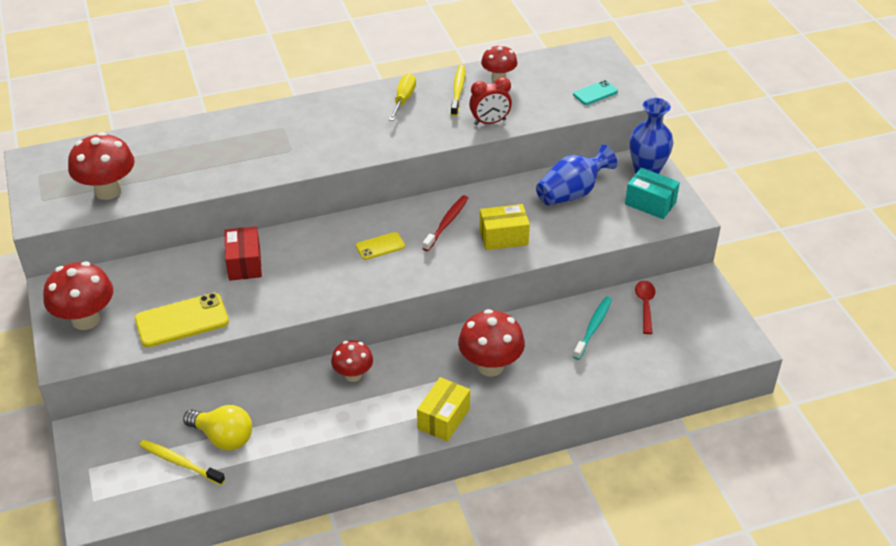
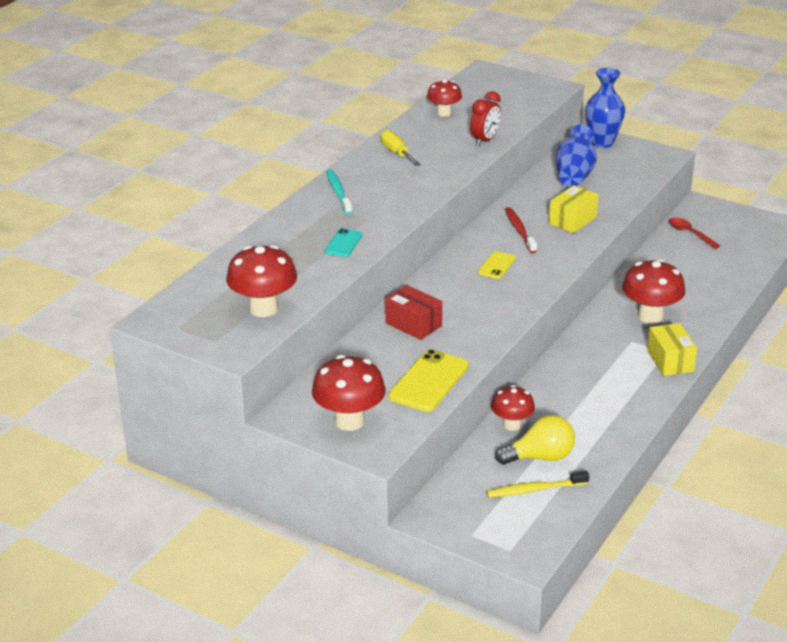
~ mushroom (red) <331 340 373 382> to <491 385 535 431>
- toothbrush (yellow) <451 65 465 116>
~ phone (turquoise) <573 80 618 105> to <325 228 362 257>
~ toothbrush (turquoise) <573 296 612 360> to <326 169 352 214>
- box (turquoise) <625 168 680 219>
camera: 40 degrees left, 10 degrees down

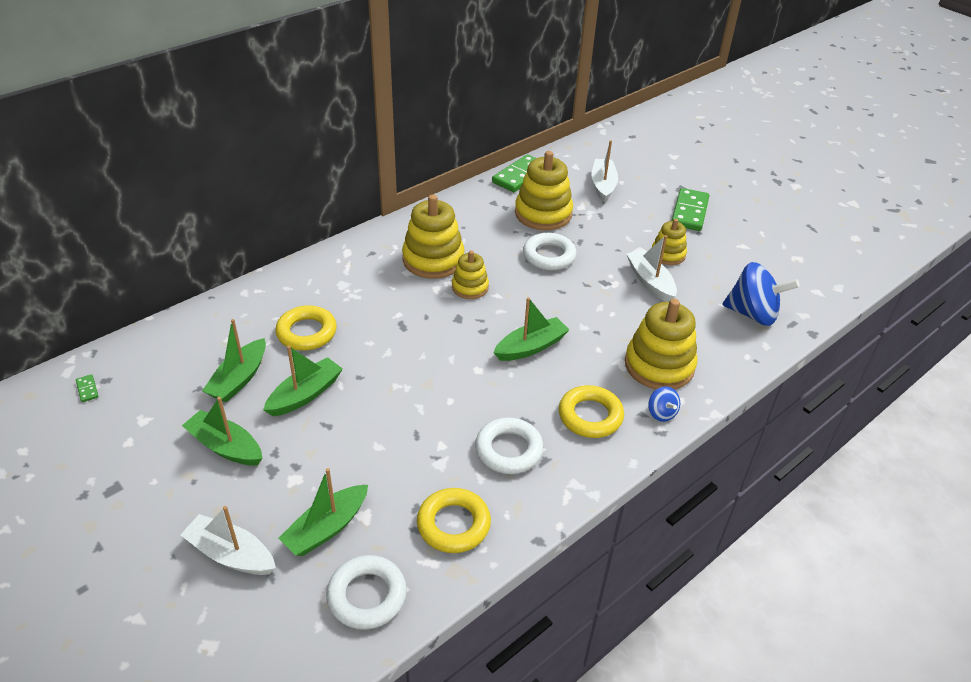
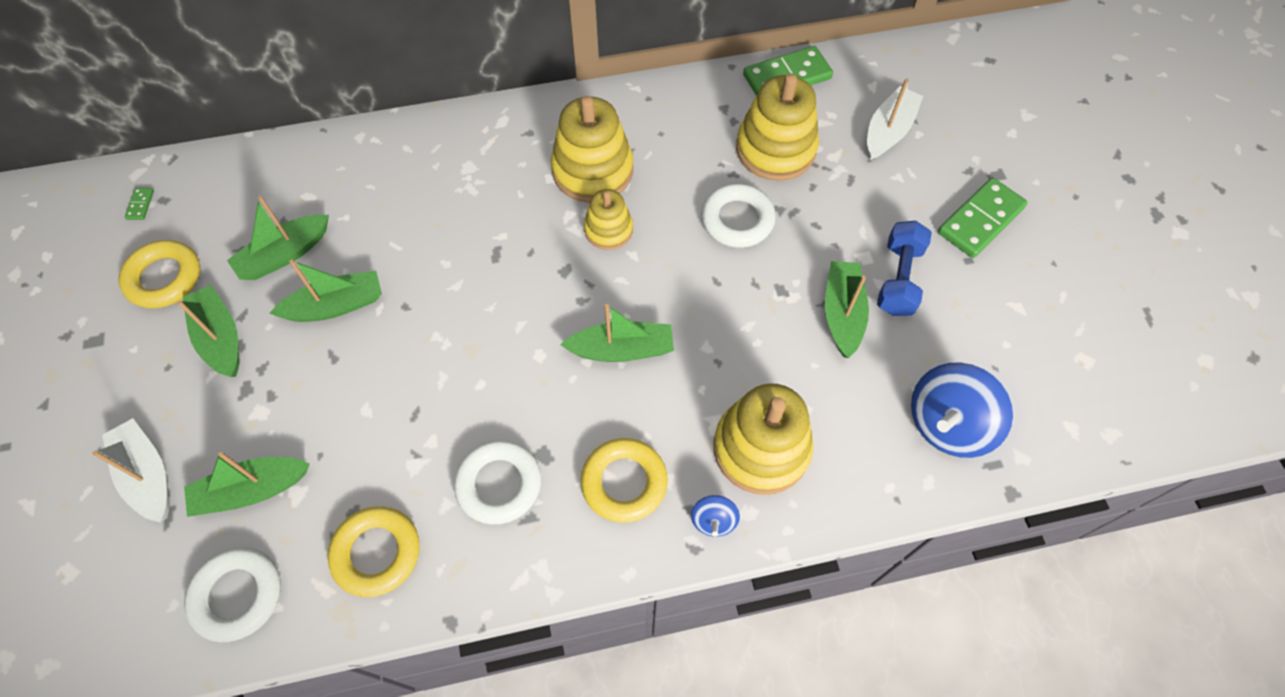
~ ring (yellow) <275 305 337 351> to <118 240 200 308>
~ boat (white) <626 235 677 302> to boat (green) <825 261 869 358>
~ stacking toy (yellow) <652 218 687 265> to dumbbell (blue) <877 221 932 316>
~ spinning top (blue) <722 262 800 326> = <911 362 1013 458> 90 degrees clockwise
camera: 30 degrees right, 20 degrees up

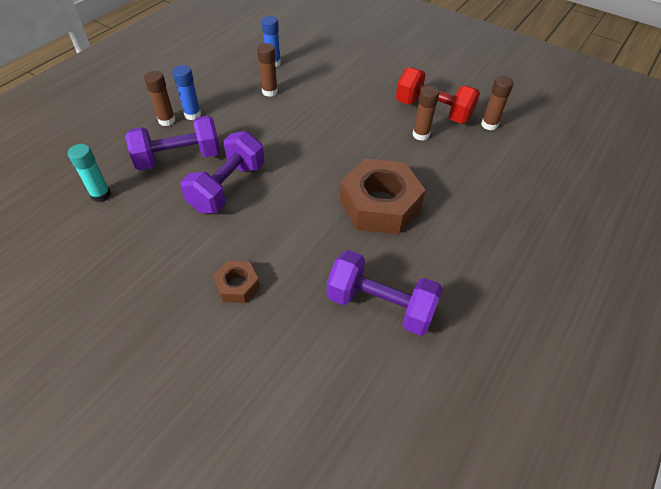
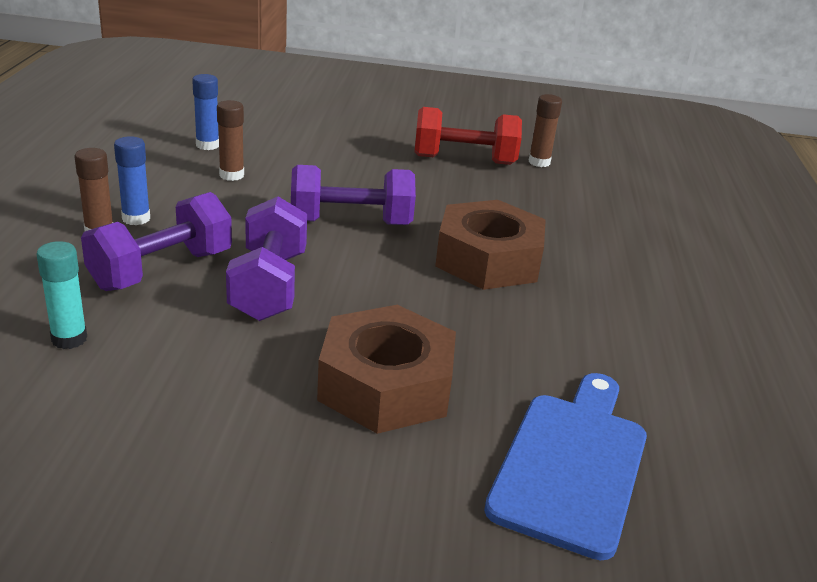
~ nut (brown) <213 261 260 303> = <317 305 456 434> x2.08
~ dumbbell (purple) <327 250 443 336> to <291 165 416 225>
- glue stick (brown) <413 85 439 141>
+ cutting board (blue) <484 373 647 561>
camera: 30 degrees left, 20 degrees down

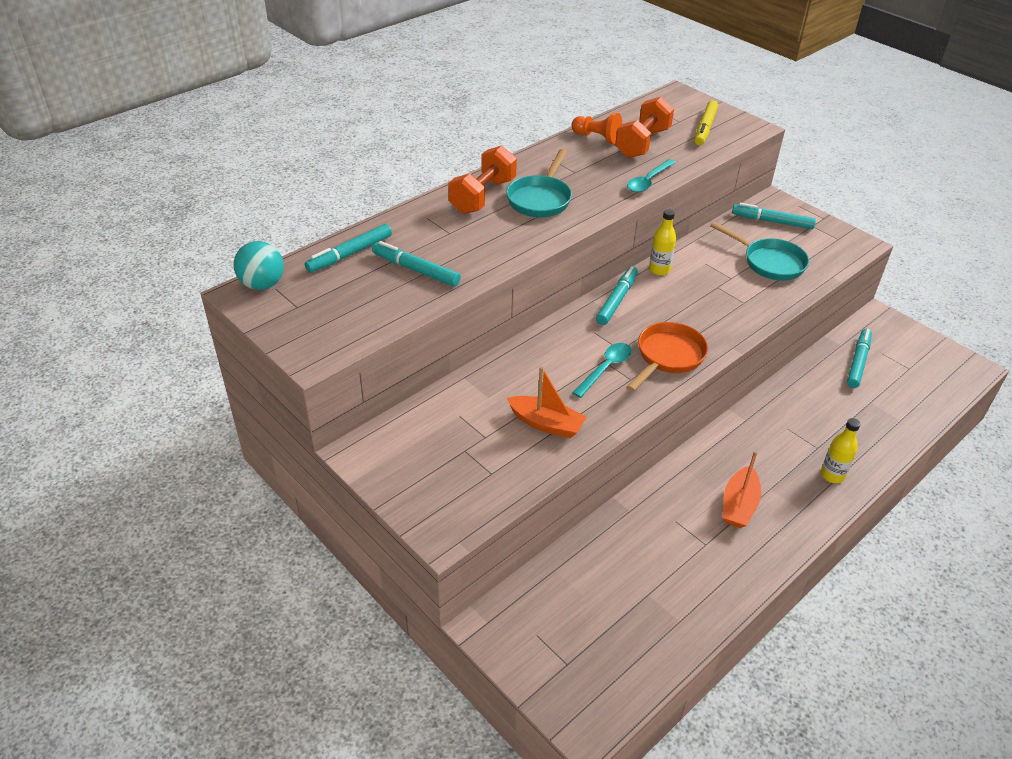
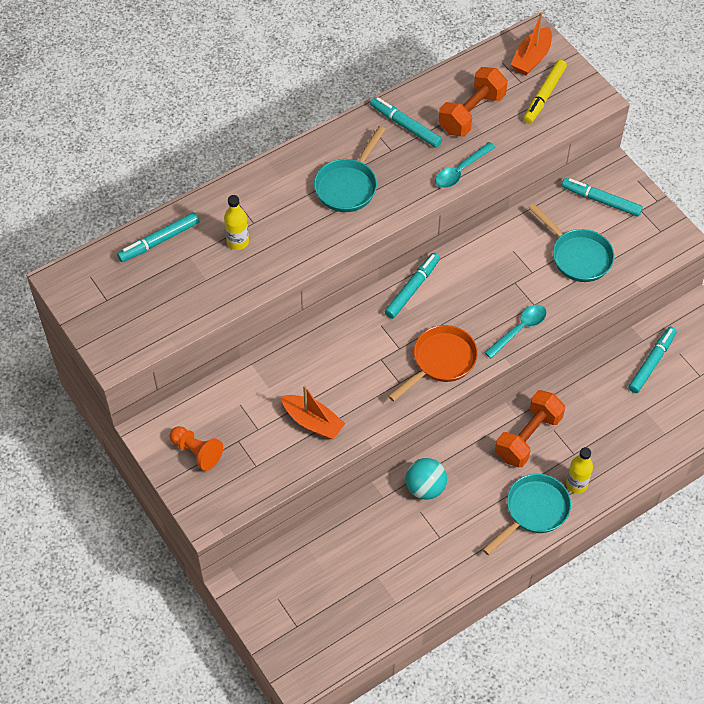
~ ball (turquoise) <233 241 284 290> to <406 458 447 500>
~ marker (turquoise) <372 241 461 286> to <370 97 442 148>
~ dumbbell (orange) <448 145 517 214> to <495 390 565 468>
~ pawn (orange) <571 113 622 144> to <169 426 223 471>
~ spoon (turquoise) <572 343 632 398> to <484 305 547 359>
~ bottle (yellow) <649 209 676 275> to <224 195 249 250>
~ boat (orange) <723 451 761 528> to <511 12 552 75>
+ pan (turquoise) <483 474 571 555>
camera: 10 degrees right, 15 degrees up

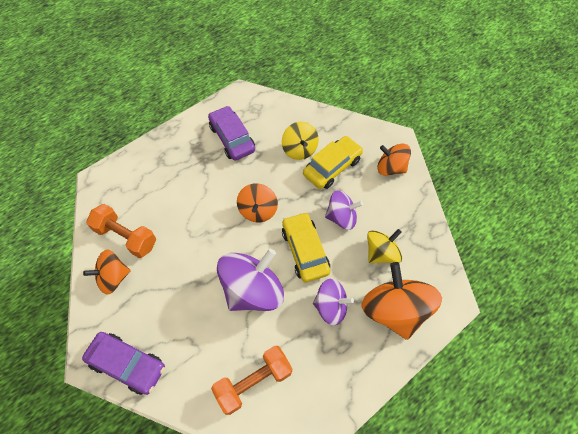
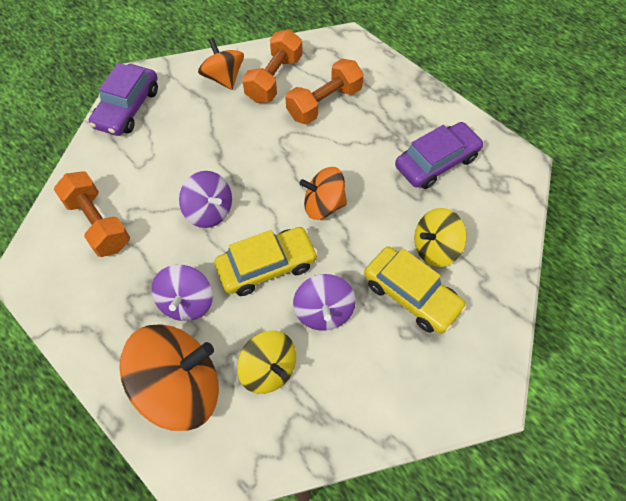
~ spinning top (purple) <217 249 284 311> = <179 171 232 228> x0.60
- spinning top (orange) <377 144 411 176>
+ dumbbell (orange) <285 59 364 125>
camera: 85 degrees right, 0 degrees up

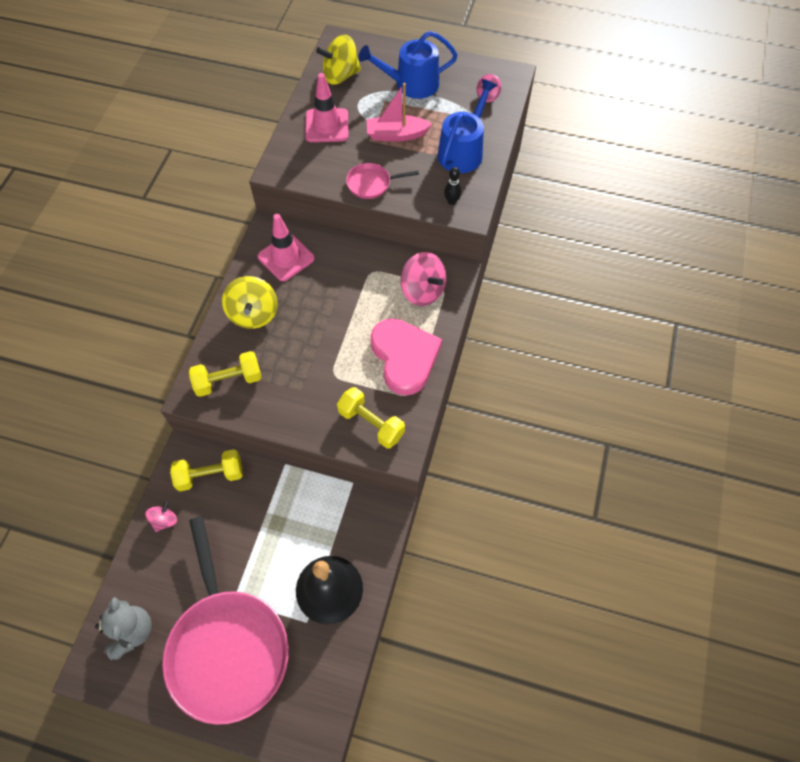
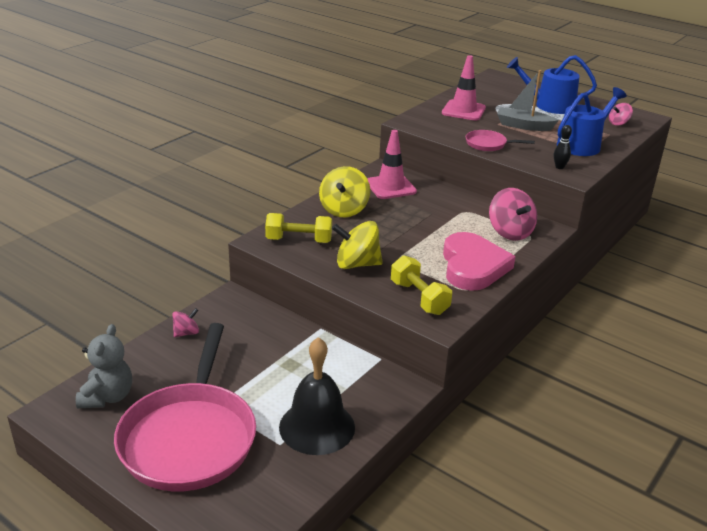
- dumbbell (yellow) <170 449 243 491>
~ spinning top (yellow) <316 35 361 85> to <332 221 383 269>
~ boat (pink) <367 83 432 142> to boat (grey) <497 70 559 131>
camera: 20 degrees right, 30 degrees down

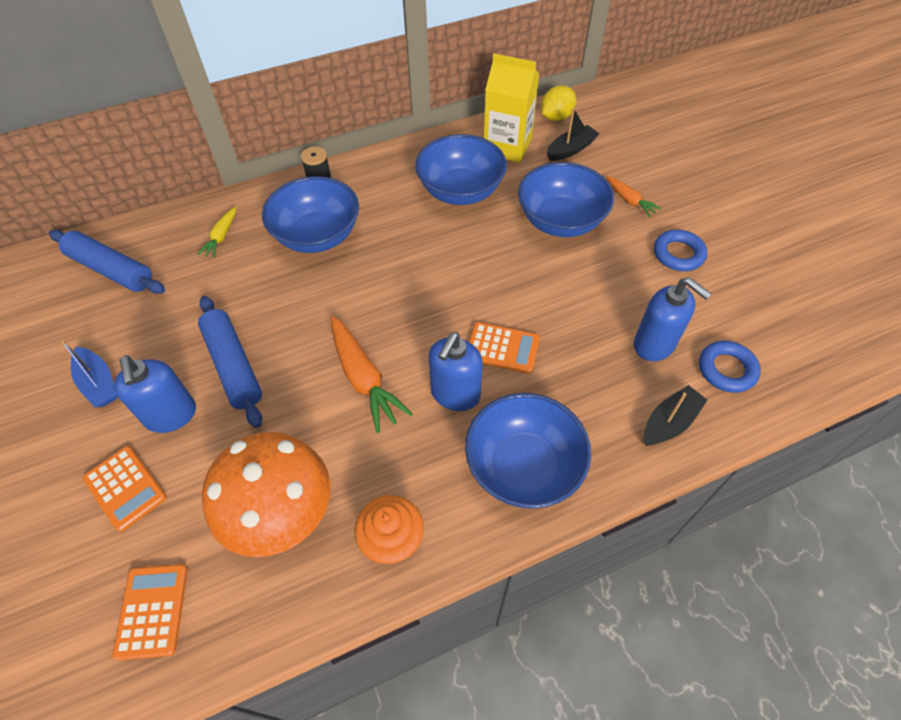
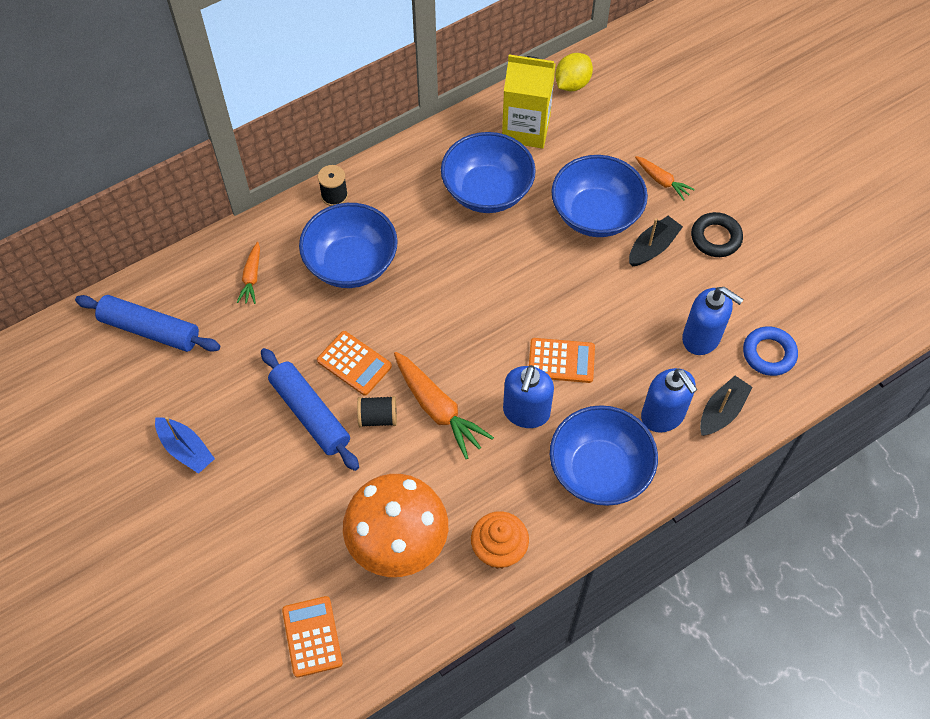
~ calculator (orange) <83 446 167 532> to <317 331 392 396>
~ soap dispenser (blue) <114 355 196 433> to <641 368 698 433>
~ carrot (yellow) <197 207 236 258> to carrot (orange) <236 242 260 304>
~ boat (black) <547 108 600 161> to <629 216 683 267>
~ ring (blue) <654 230 707 271> to ring (black) <691 212 743 257>
+ spool (black) <357 396 397 427>
camera: 10 degrees left, 5 degrees up

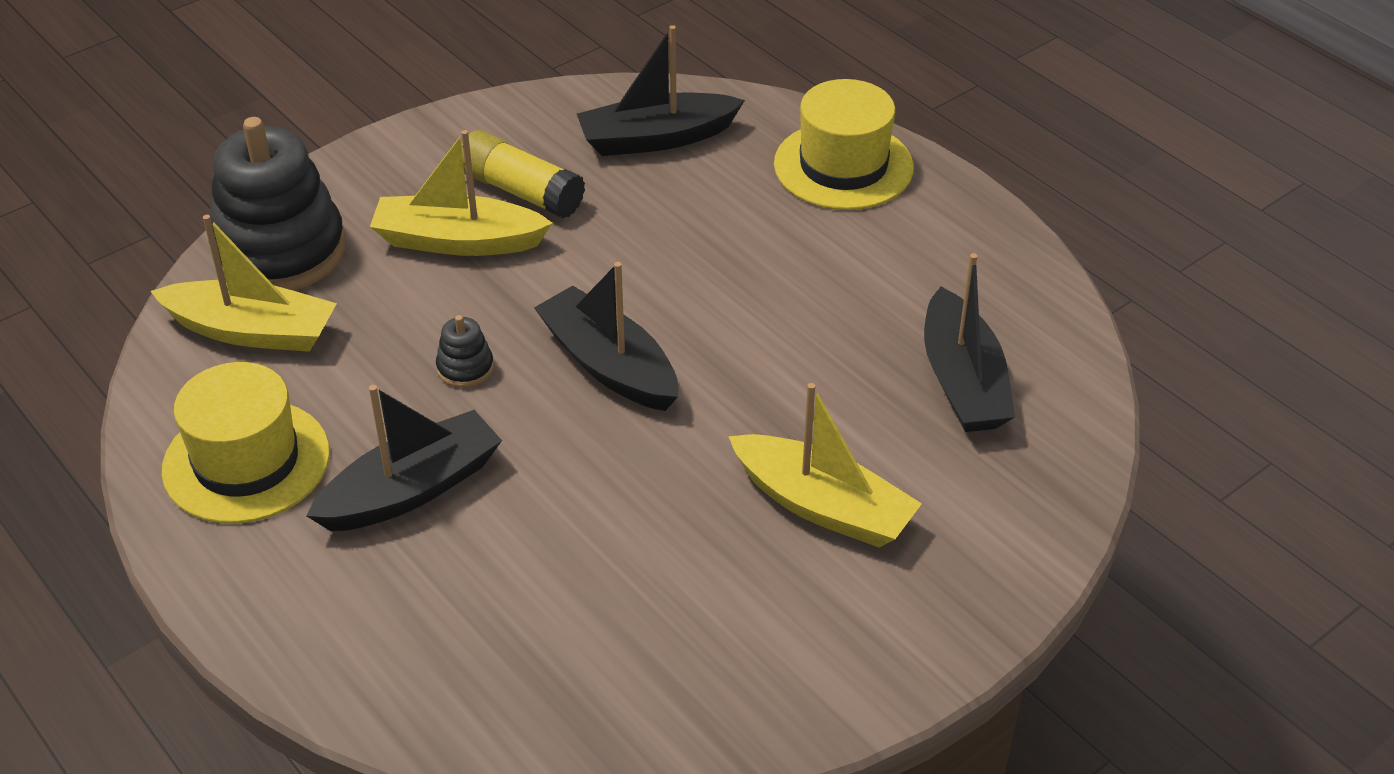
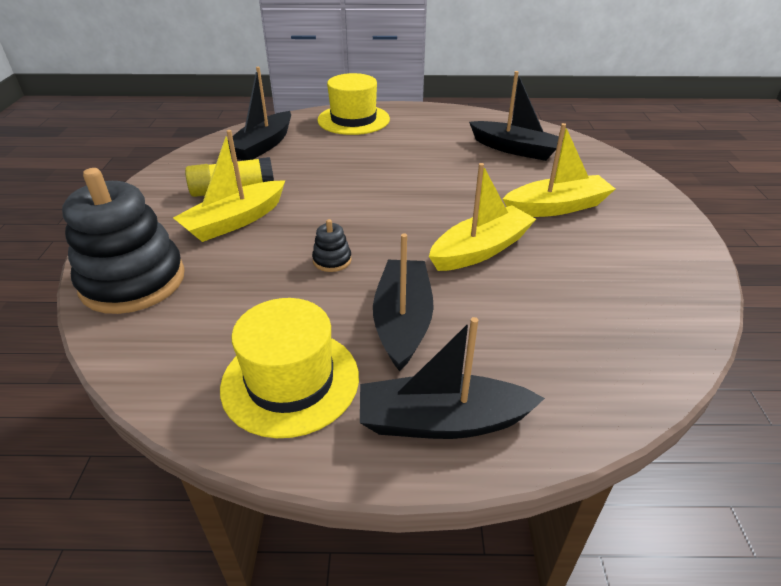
~ boat (yellow) <150 215 337 352> to <429 163 536 271>
~ boat (black) <534 262 678 411> to <360 317 545 439>
camera: 50 degrees left, 5 degrees down

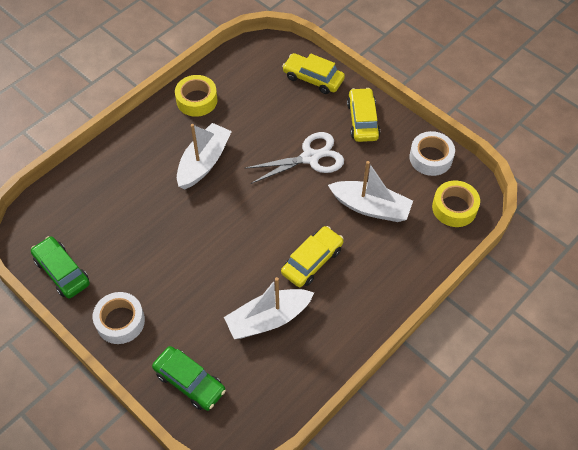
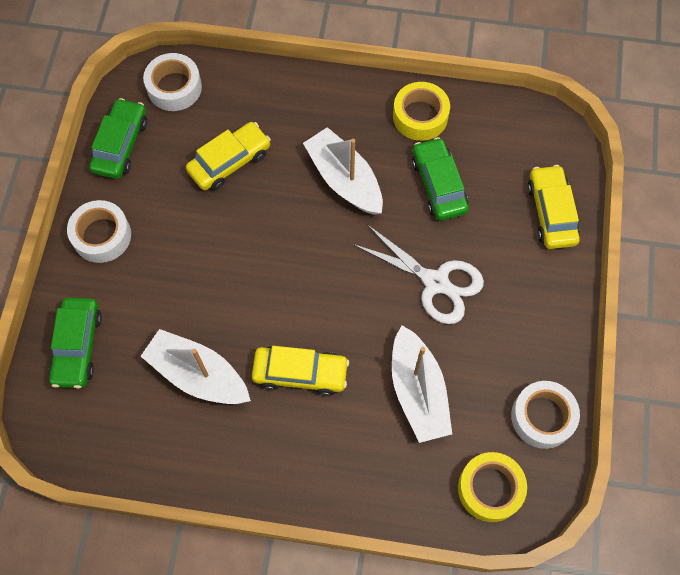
~ boat (white) <177 123 232 189> = <303 127 383 215> 120 degrees counterclockwise
~ car (yellow) <347 88 380 142> to <186 122 271 190>
+ tape (white) <143 53 202 111>
+ car (green) <412 137 469 221>
camera: 55 degrees right, 10 degrees up

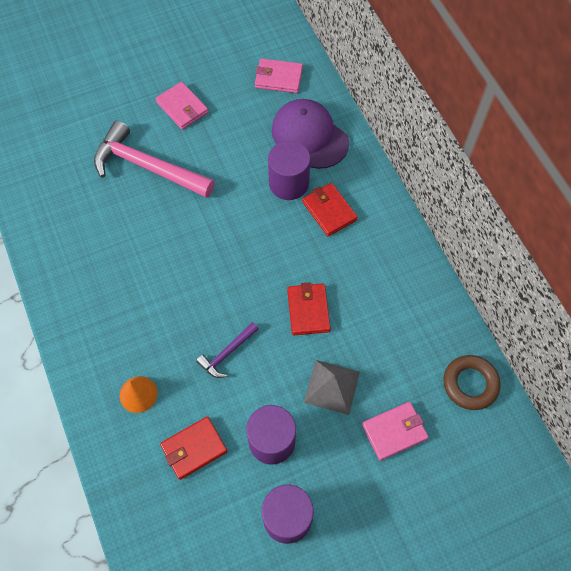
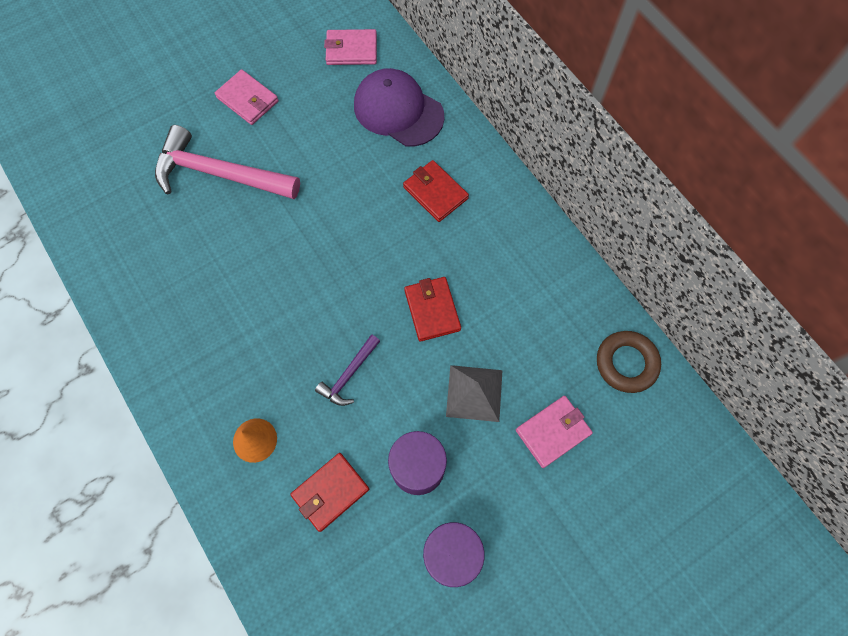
- cylinder (purple) <268 141 310 200>
camera: 10 degrees left, 5 degrees up

